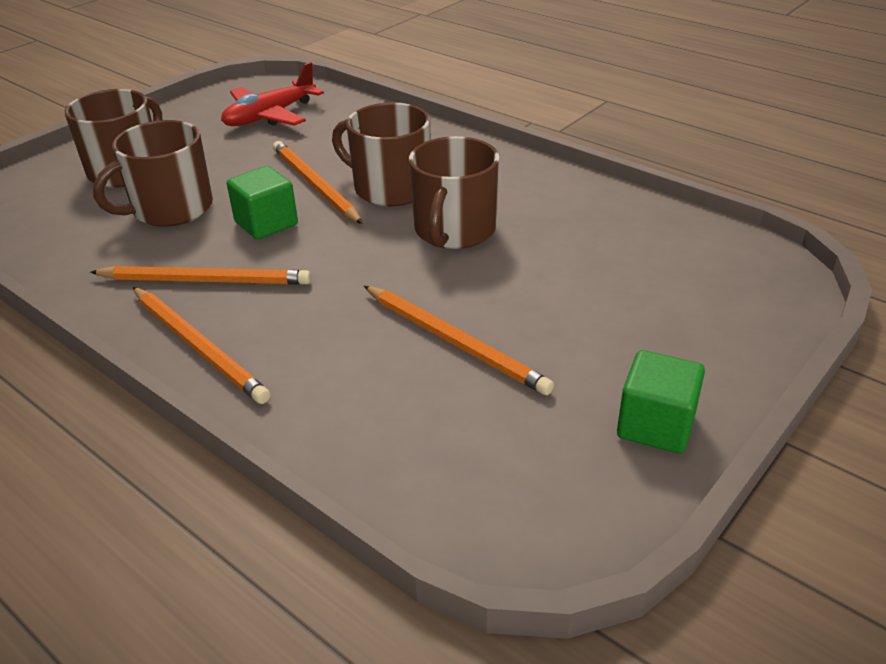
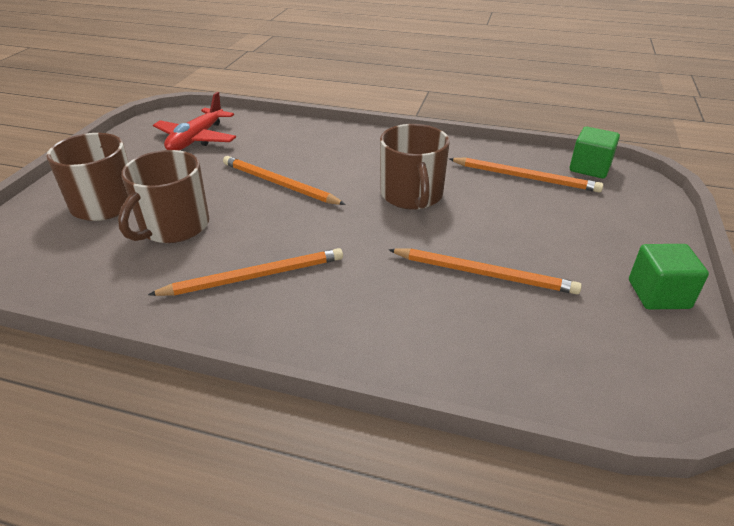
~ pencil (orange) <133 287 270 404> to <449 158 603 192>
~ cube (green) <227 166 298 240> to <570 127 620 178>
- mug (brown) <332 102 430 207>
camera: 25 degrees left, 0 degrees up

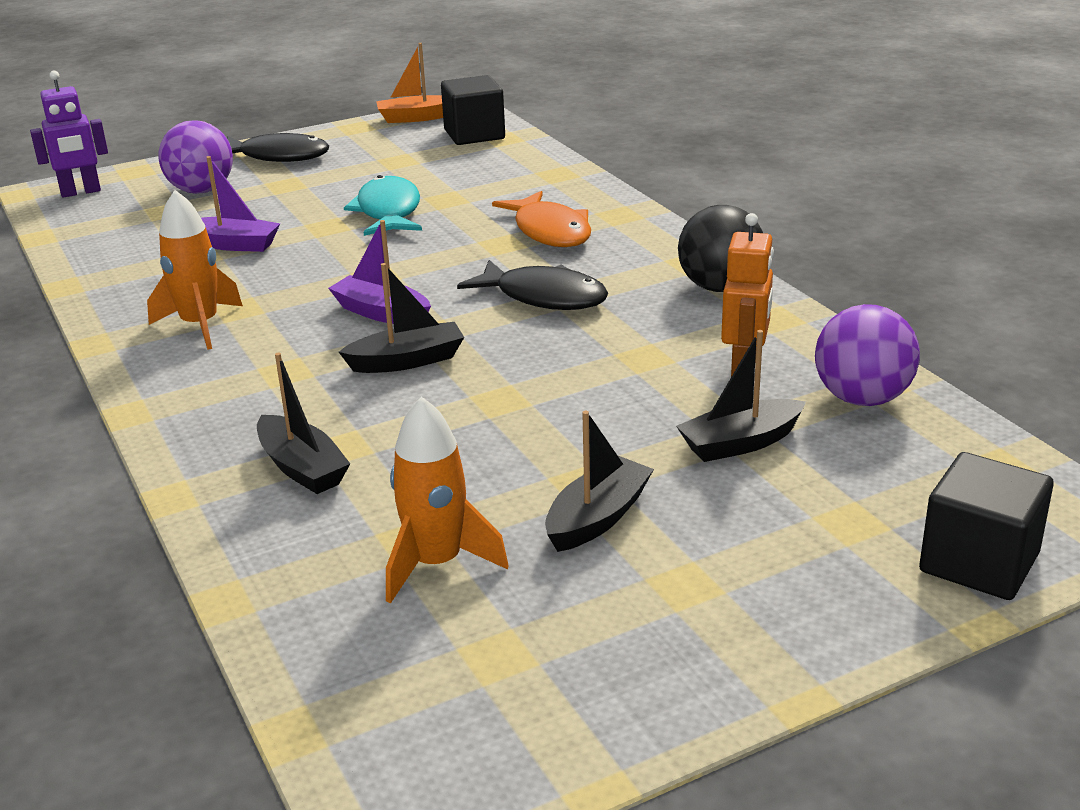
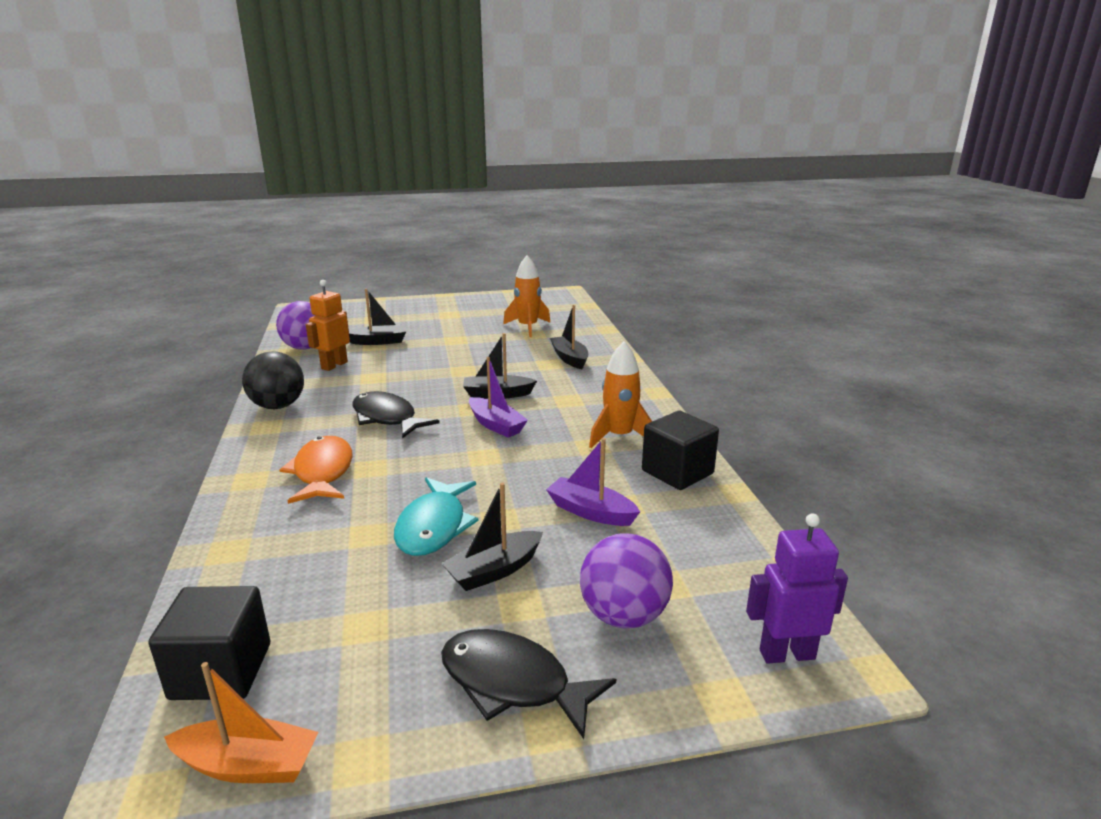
~ boat (black) <545 411 654 552> to <441 483 543 591>
~ cube (black) <919 452 1054 600> to <642 411 719 490>
camera: 165 degrees left, 5 degrees down

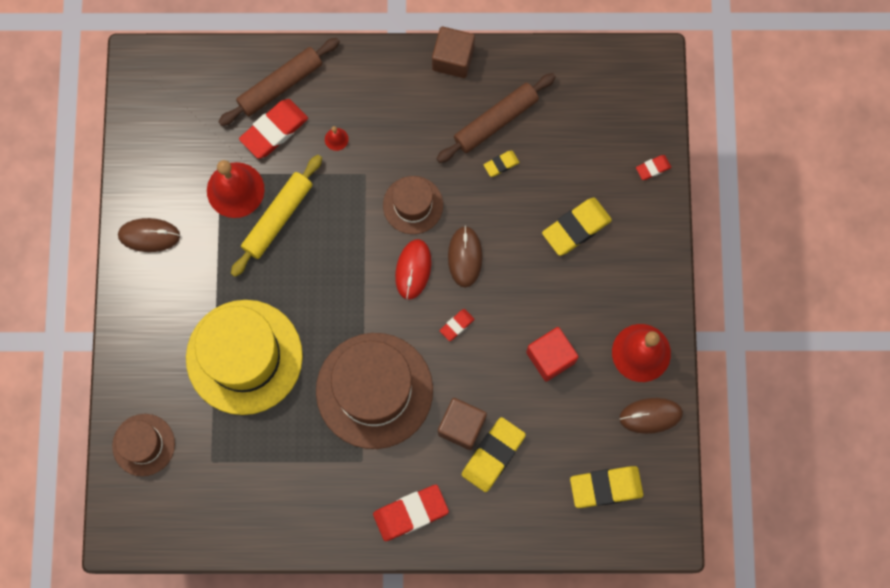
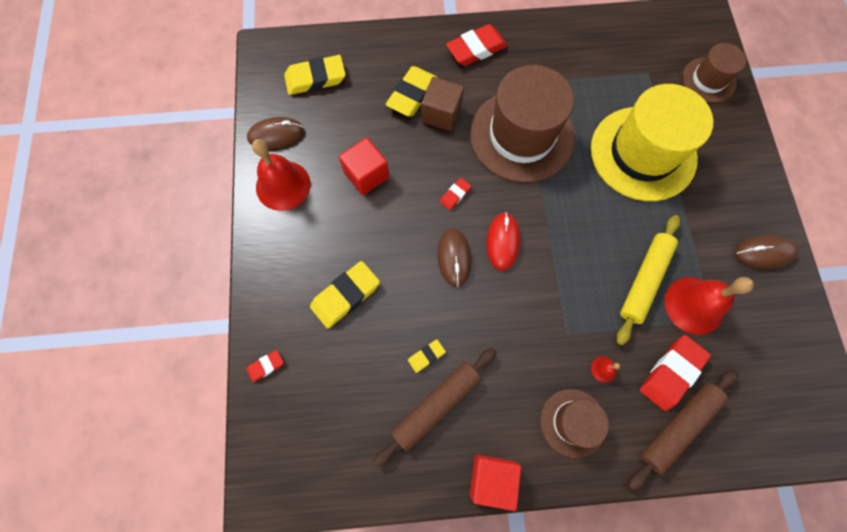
~ hat (brown) <383 176 443 234> to <540 389 609 458>
~ cube (brown) <432 26 475 78> to cube (red) <470 454 521 511>
camera: 175 degrees right, 5 degrees down

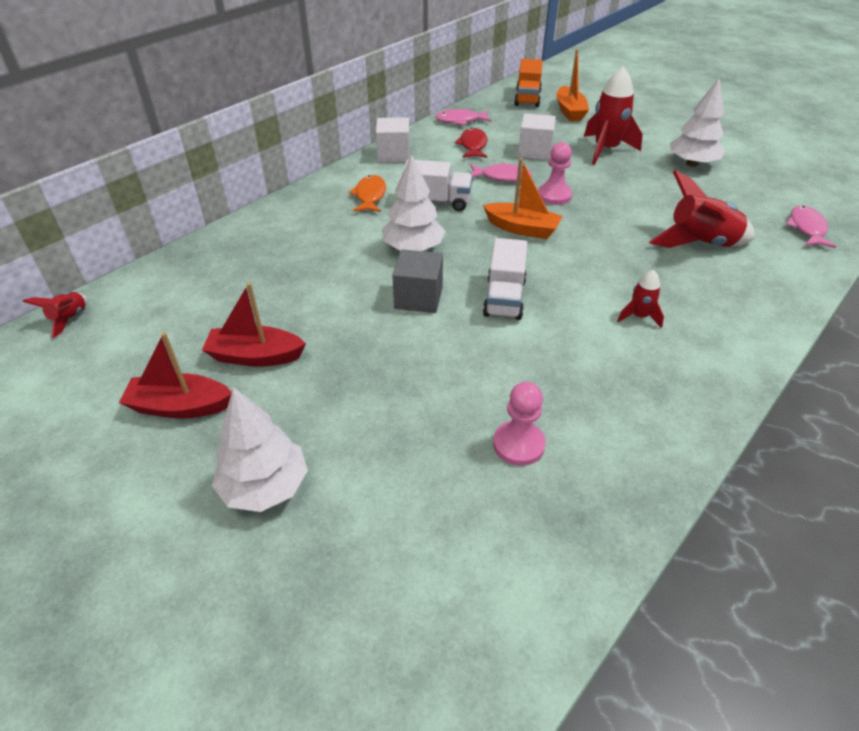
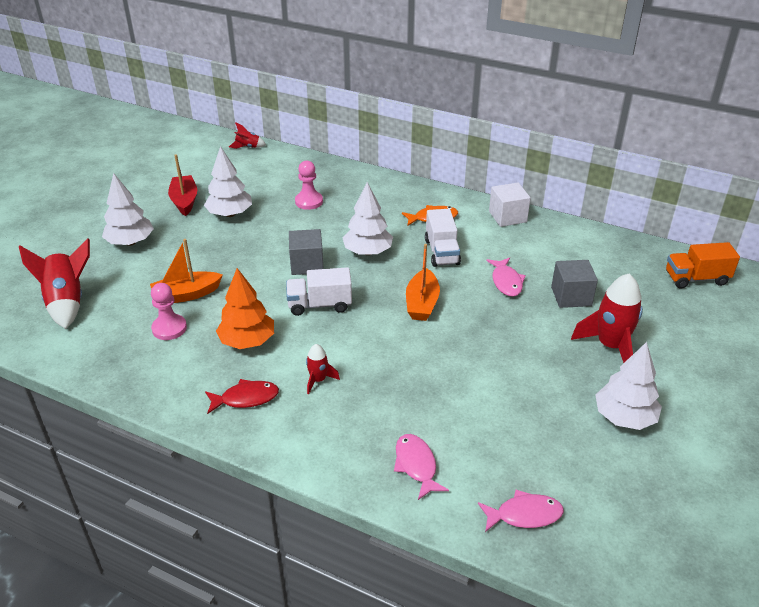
~ boat (red) <202 283 306 367> to tree (white) <204 146 252 217>
~ fish (pink) <435 109 491 125> to <394 434 449 500>
~ fish (red) <455 128 487 158> to <205 379 279 414>
~ cube (white) <518 113 556 160> to cube (grey) <551 260 598 308>
~ pawn (pink) <538 142 572 205> to <295 161 323 210>
~ boat (orange) <557 49 589 121> to <150 239 223 303>
~ rocket (red) <649 170 755 248> to <19 238 90 329>
+ tree (orange) <216 268 274 349>
camera: 75 degrees right, 5 degrees down

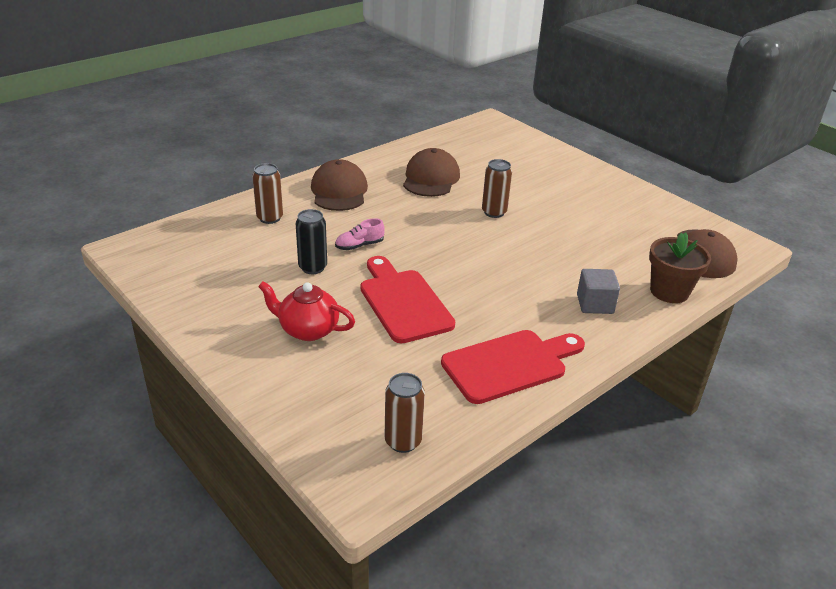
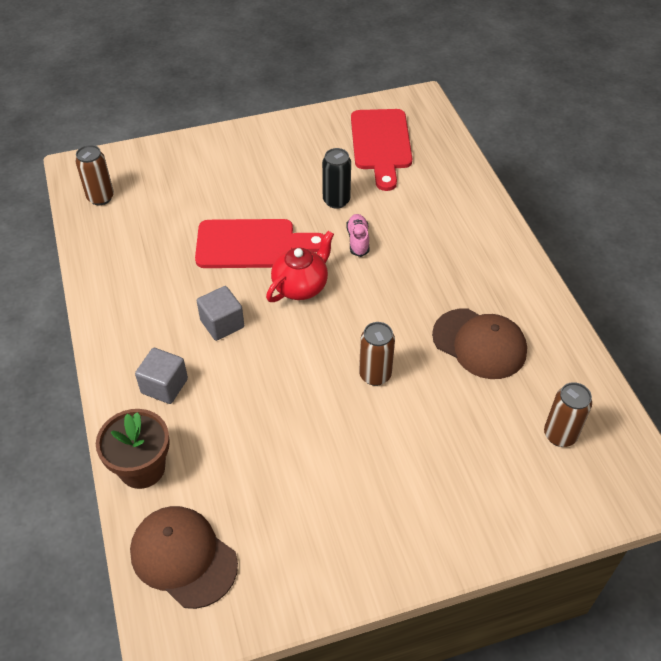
~ can (brown) <252 163 283 224> to <544 382 592 447>
~ teapot (red) <258 281 355 341> to <266 231 334 302>
- cap (brown) <311 159 368 211>
~ cutting board (red) <441 330 585 404> to <351 109 412 191>
+ cube (grey) <197 286 244 341>
camera: 115 degrees right, 15 degrees up

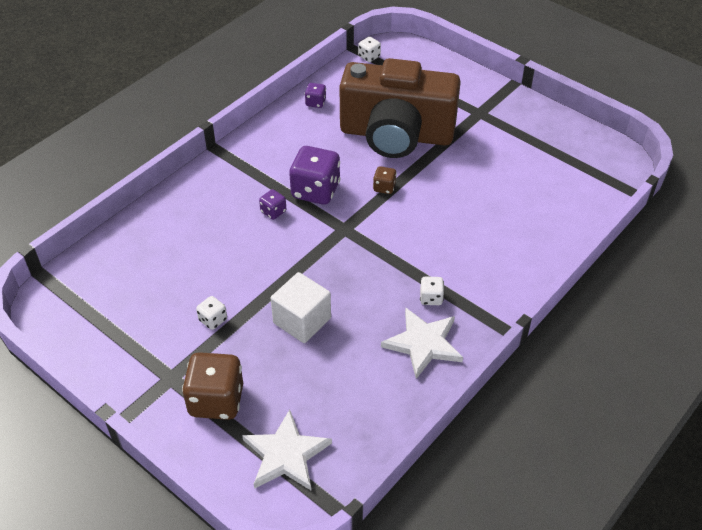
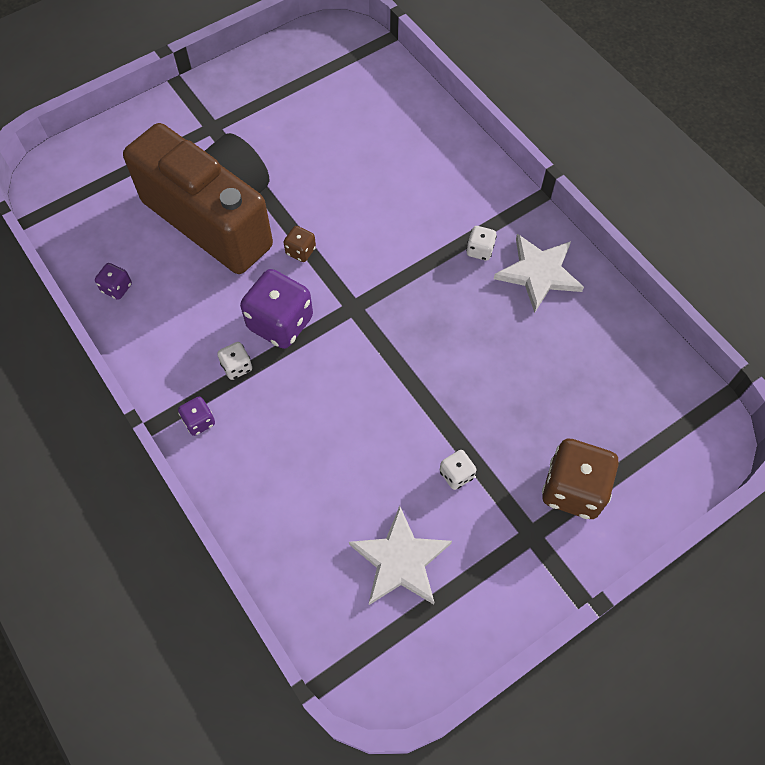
~ star (white) <242 409 332 490> to <349 506 452 605>
~ dice (purple) <259 189 286 220> to <178 397 215 436>
- cube (white) <271 272 331 343>
~ camera (brown) <339 58 461 158> = <123 123 273 274> 75 degrees counterclockwise
~ dice (white) <358 37 381 62> to <217 342 252 380>
camera: 75 degrees left, 15 degrees up

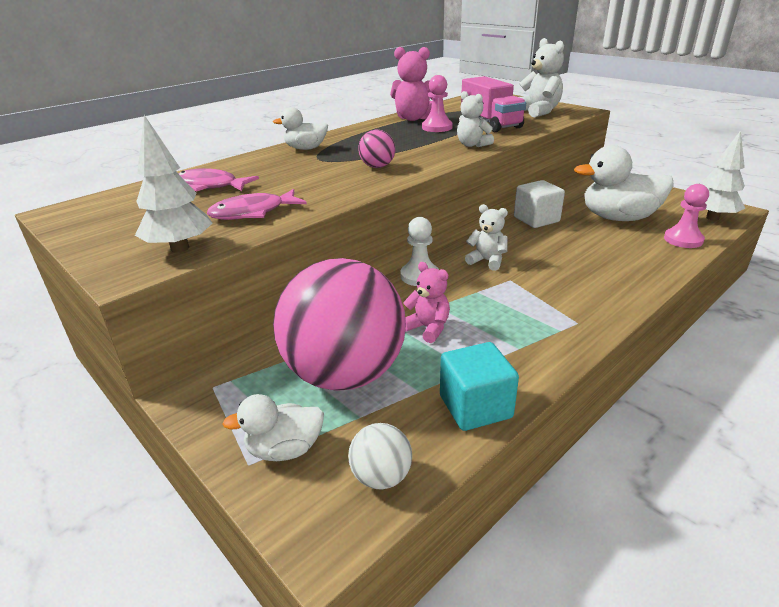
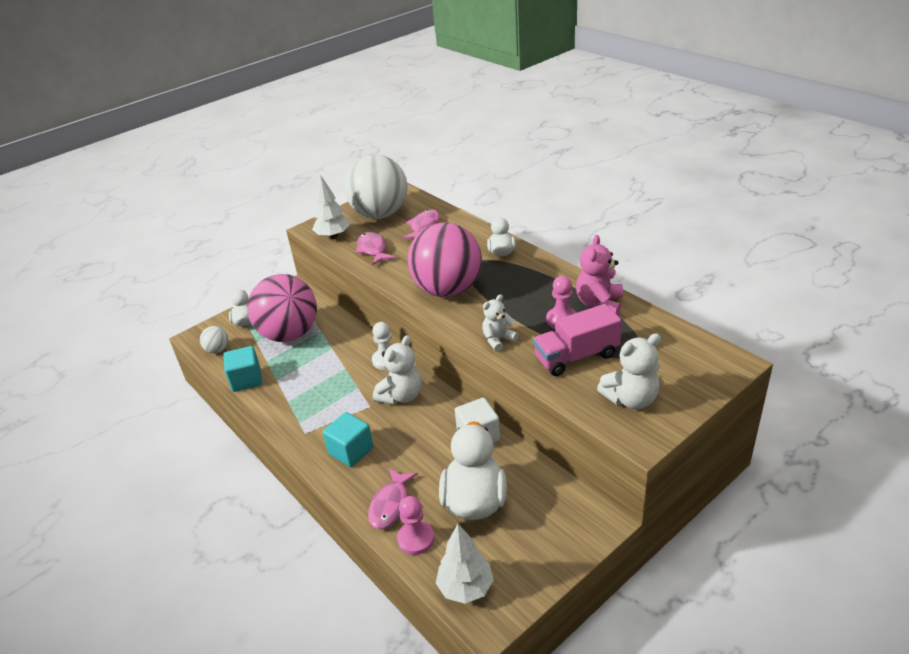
~ ball (pink) <358 130 395 168> = <408 222 482 297> x2.48
- teddy bear (pink) <403 262 450 343>
~ teddy bear (white) <465 204 508 271> = <373 335 422 405> x1.52
+ cube (turquoise) <323 412 374 467>
+ ball (white) <344 155 407 219>
+ fish (pink) <368 468 418 529>
camera: 95 degrees right, 5 degrees up

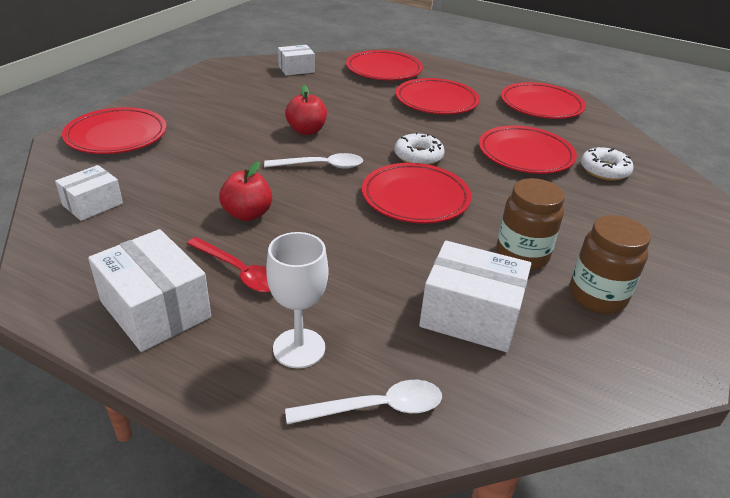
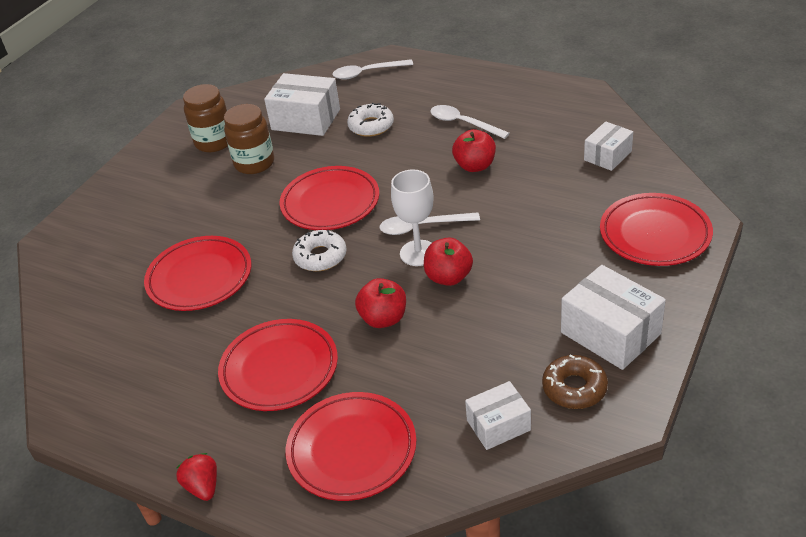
~ box (white) <88 229 211 352> to <561 265 666 370>
~ spoon (red) <187 237 271 293> to spoon (white) <430 105 510 139>
~ goblet (white) <266 232 328 368> to <391 169 433 266>
- plate (red) <501 82 586 119>
~ donut (white) <581 147 634 181> to <347 103 394 137>
+ strawberry (red) <176 453 217 501>
+ apple (red) <355 278 406 328>
+ donut (brown) <542 355 608 409>
camera: 175 degrees left, 5 degrees up

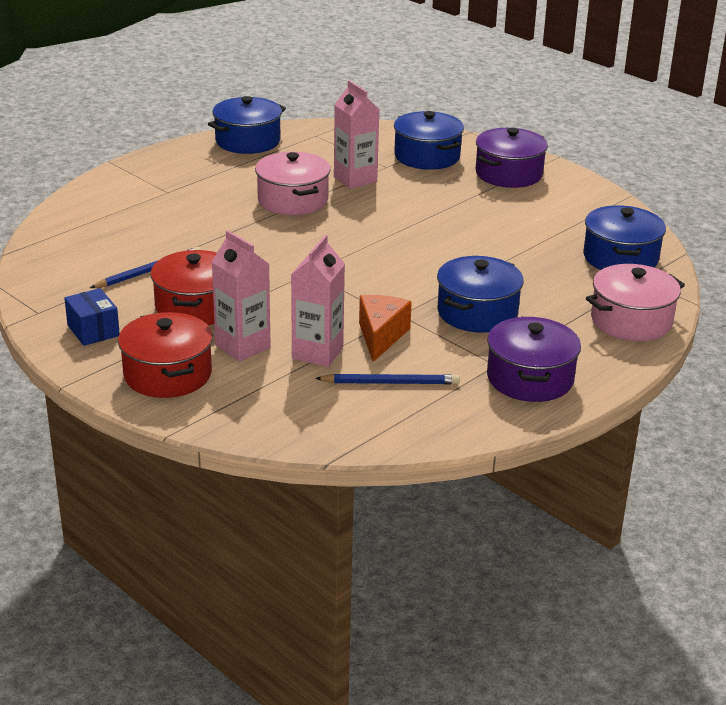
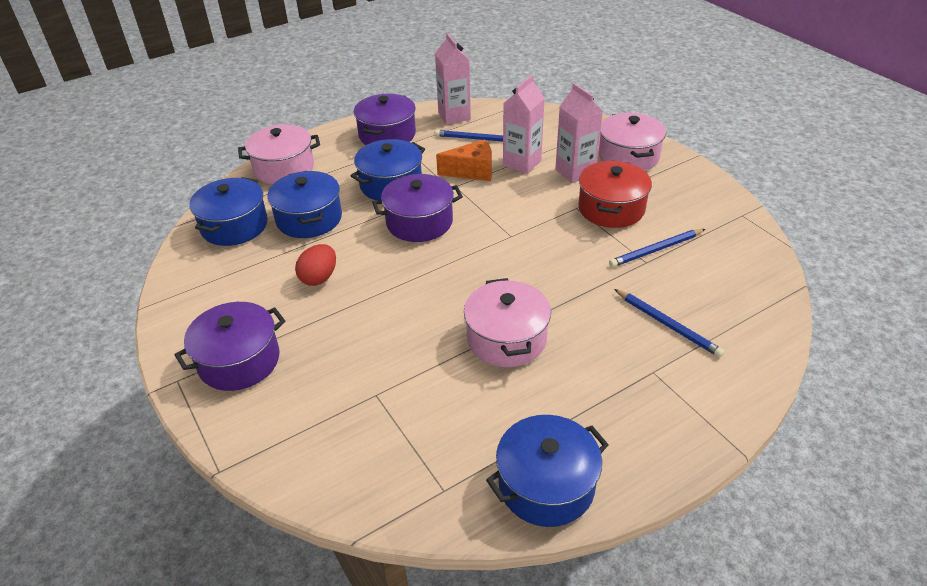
- box (blue) <64 288 120 346>
~ pot (red) <118 312 213 398> to pot (pink) <599 113 666 171>
~ carton (pink) <334 80 379 189> to <435 33 471 125>
~ cheese (orange) <359 295 412 362> = <436 139 492 181> 120 degrees counterclockwise
~ pot (blue) <394 111 464 170> to <267 171 342 238>
+ egg (red) <295 244 336 286>
+ pot (purple) <372 174 463 242>
+ pencil (blue) <614 289 725 358>
camera: 165 degrees left, 10 degrees up

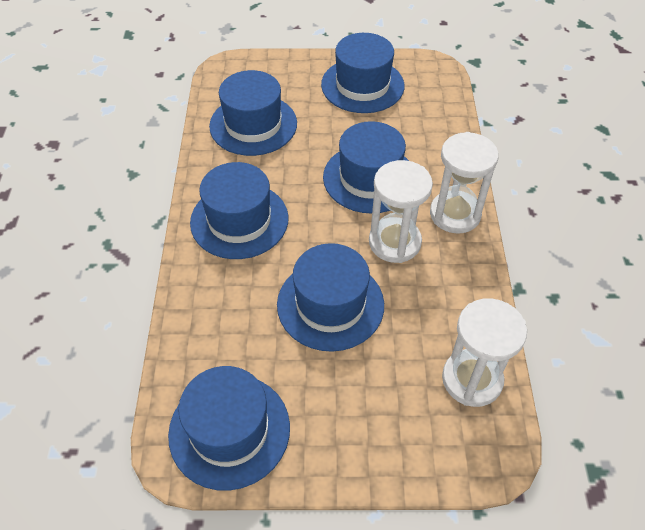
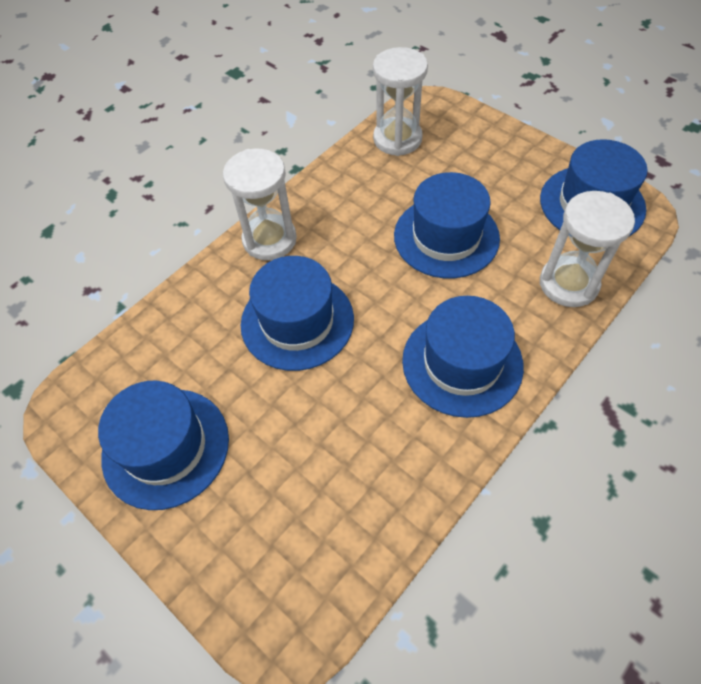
- hat (blue) <209 70 297 156>
~ hourglass (white) <369 160 433 263> to <540 191 635 307>
camera: 135 degrees left, 5 degrees up

